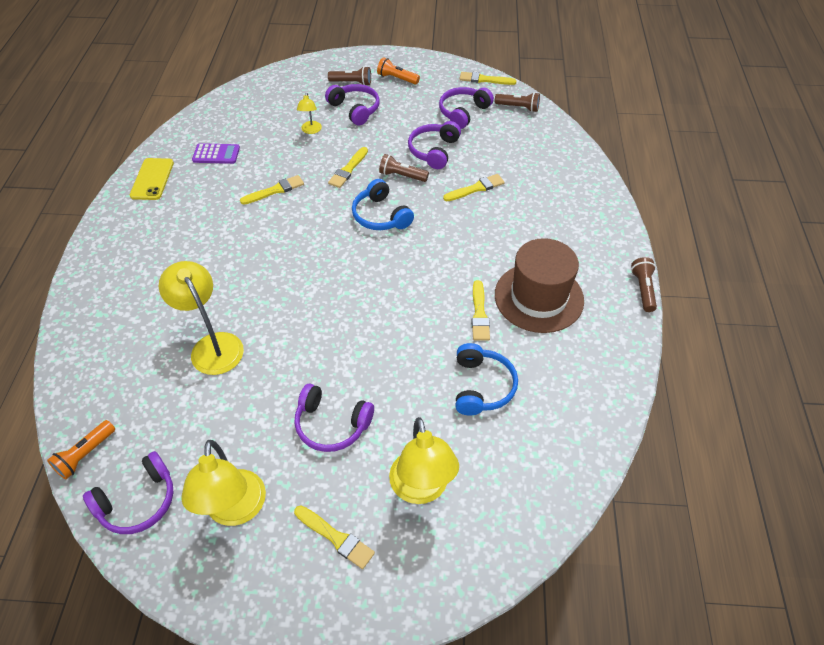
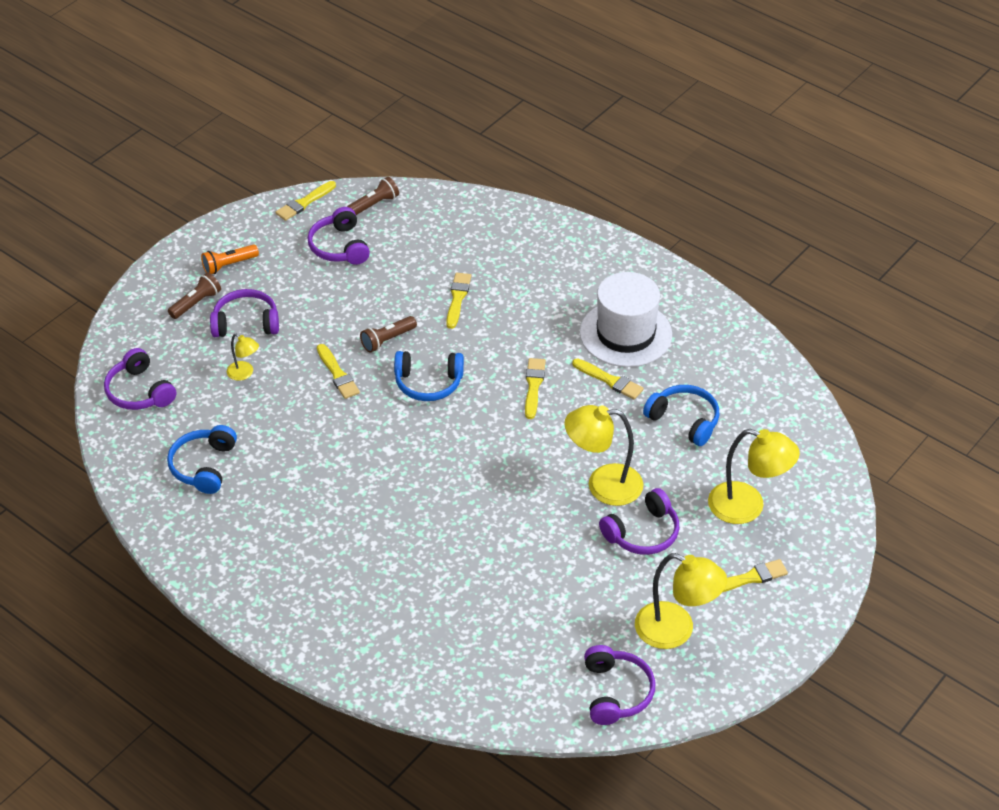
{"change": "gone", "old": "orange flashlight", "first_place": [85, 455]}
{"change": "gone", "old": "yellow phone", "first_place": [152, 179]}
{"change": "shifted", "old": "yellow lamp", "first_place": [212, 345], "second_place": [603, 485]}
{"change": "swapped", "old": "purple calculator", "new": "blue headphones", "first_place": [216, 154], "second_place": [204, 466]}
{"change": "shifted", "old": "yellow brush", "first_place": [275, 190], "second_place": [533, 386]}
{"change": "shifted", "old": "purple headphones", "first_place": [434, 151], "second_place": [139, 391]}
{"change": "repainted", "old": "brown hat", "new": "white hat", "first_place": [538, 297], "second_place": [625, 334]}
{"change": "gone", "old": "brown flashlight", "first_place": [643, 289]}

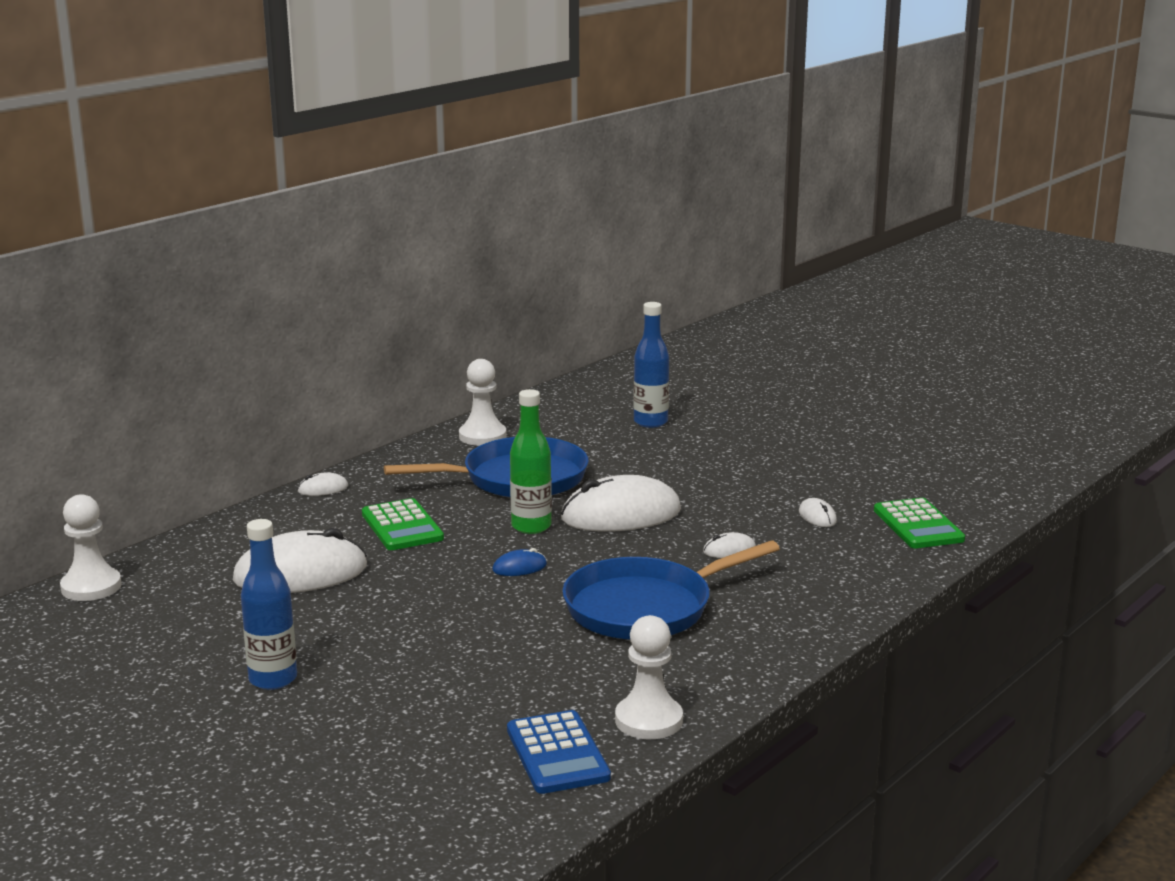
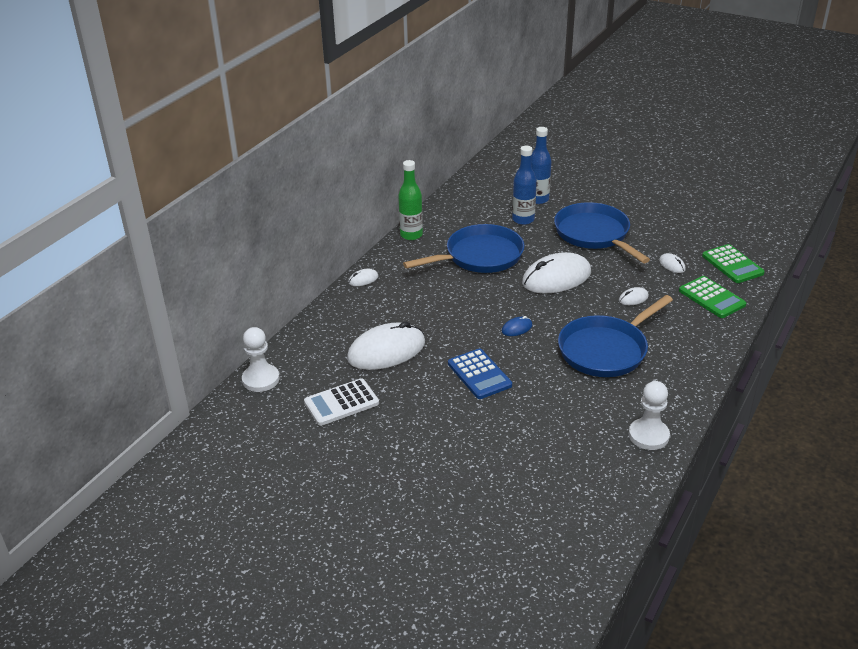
{"change": "shifted", "old": "blue bottle", "first_place": [273, 679], "second_place": [523, 220]}
{"change": "shifted", "old": "green calculator", "first_place": [402, 526], "second_place": [712, 298]}
{"change": "gone", "old": "white pawn", "first_place": [482, 436]}
{"change": "shifted", "old": "blue calculator", "first_place": [557, 754], "second_place": [479, 374]}
{"change": "shifted", "old": "green bottle", "first_place": [531, 526], "second_place": [411, 235]}
{"change": "new", "new": "white calculator", "second_place": [341, 403]}
{"change": "new", "new": "blue pan", "second_place": [594, 234]}

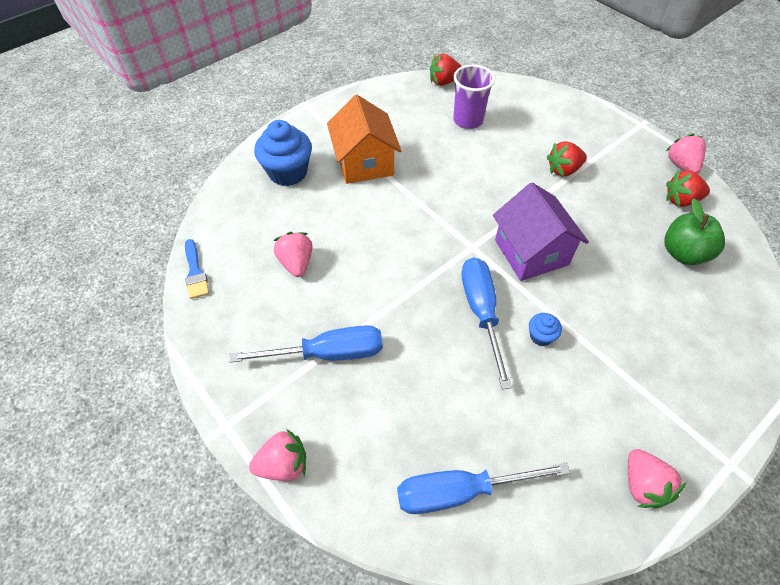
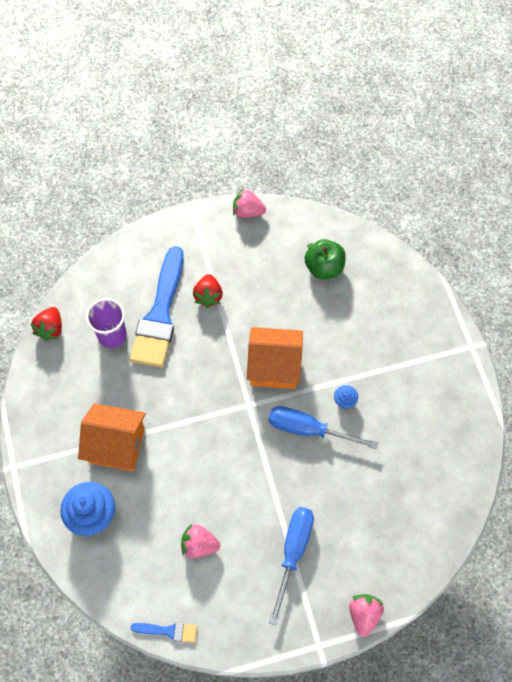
{"change": "gone", "old": "blue screwdriver", "first_place": [460, 491]}
{"change": "repainted", "old": "purple house", "new": "orange house", "first_place": [531, 252], "second_place": [274, 366]}
{"change": "gone", "old": "pink strawberry", "first_place": [642, 485]}
{"change": "gone", "old": "red strawberry", "first_place": [681, 200]}
{"change": "new", "new": "blue brush", "second_place": [160, 314]}

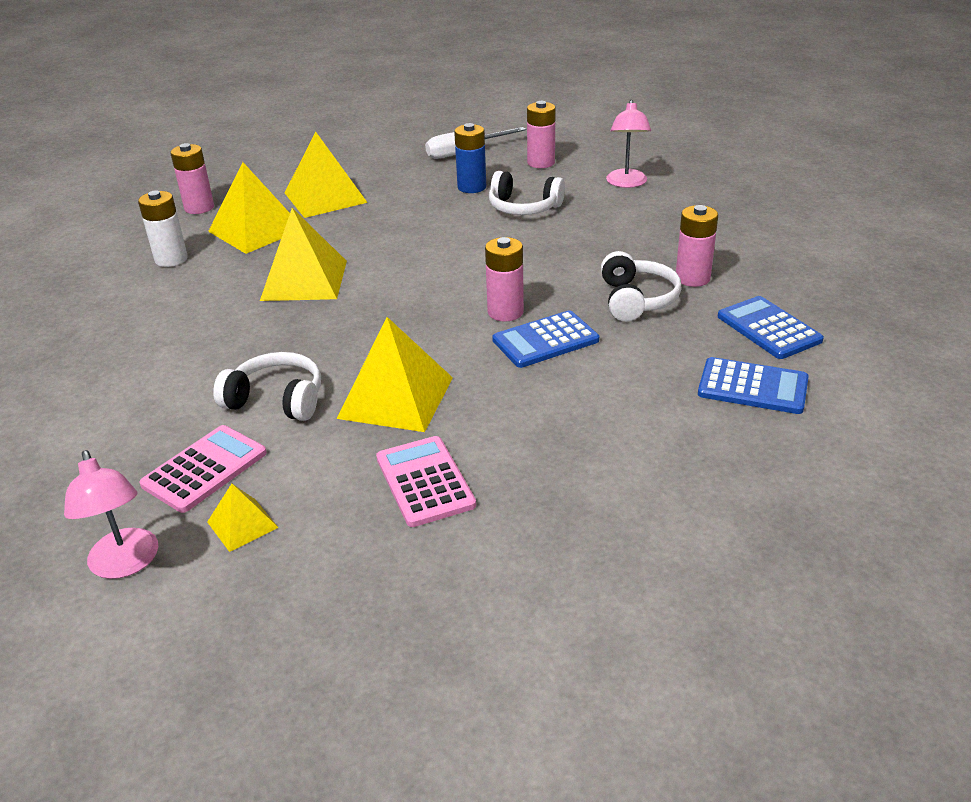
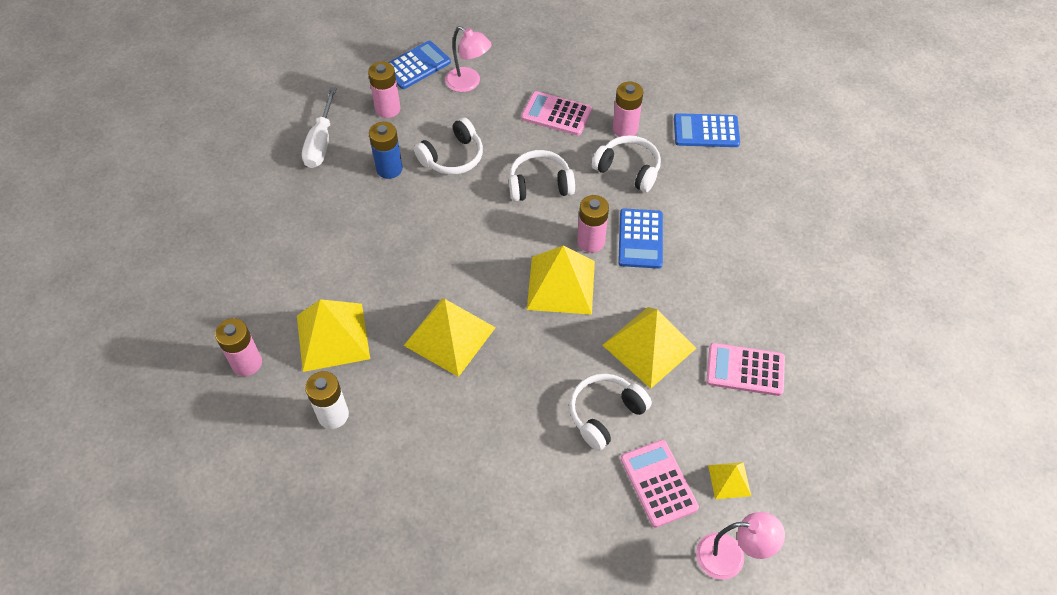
{"change": "shifted", "old": "yellow pyramid", "first_place": [325, 197], "second_place": [561, 284]}
{"change": "shifted", "old": "blue calculator", "first_place": [752, 387], "second_place": [416, 65]}
{"change": "new", "new": "white headphones", "second_place": [540, 184]}
{"change": "new", "new": "pink calculator", "second_place": [556, 114]}

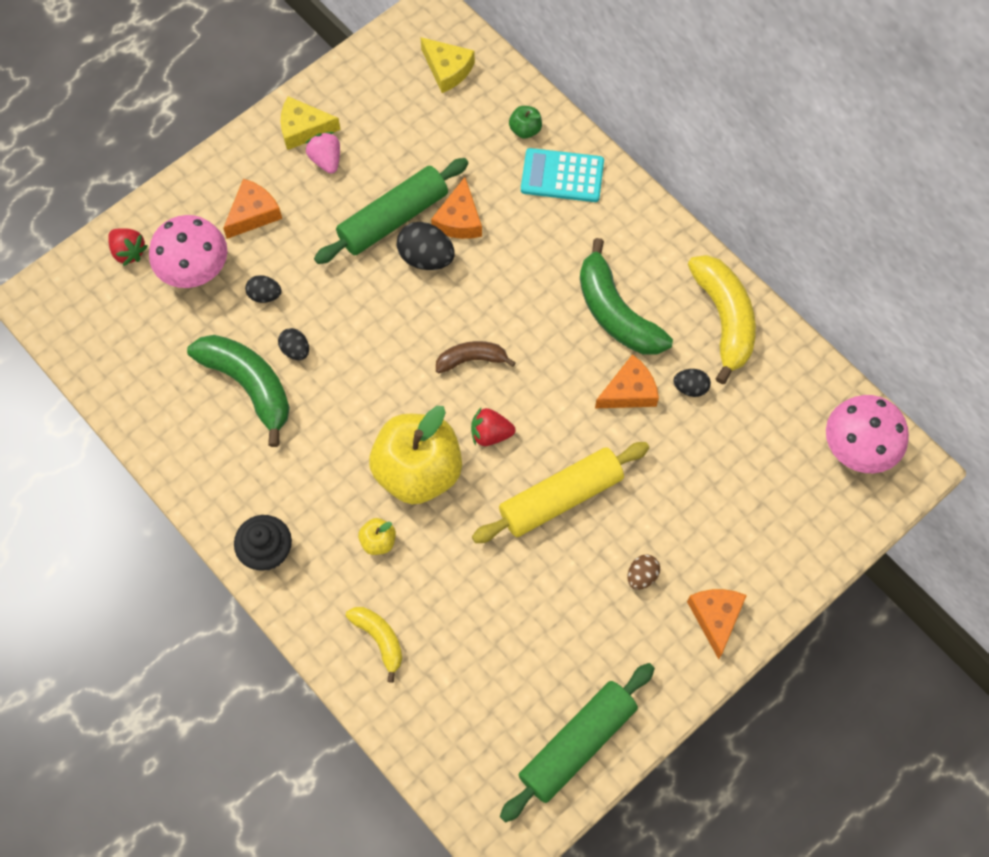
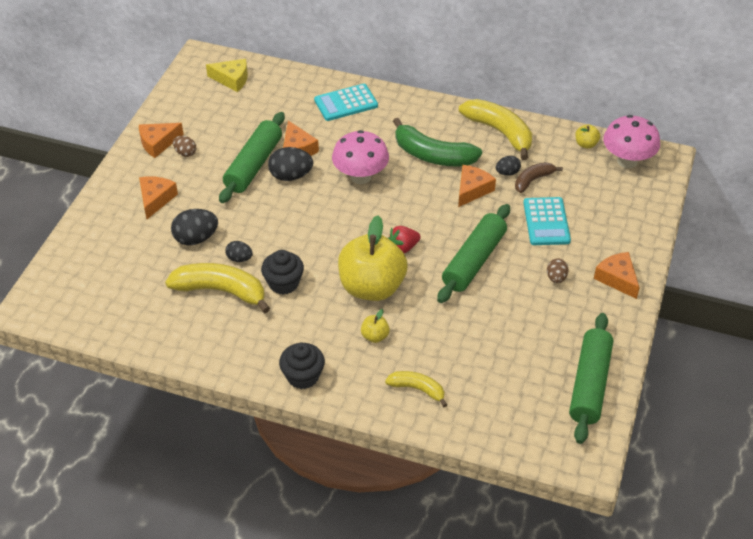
{"change": "gone", "old": "red strawberry", "first_place": [128, 252]}
{"change": "shifted", "old": "pink mushroom", "first_place": [195, 270], "second_place": [360, 177]}
{"change": "repainted", "old": "green banana", "new": "yellow banana", "first_place": [249, 385], "second_place": [221, 291]}
{"change": "scaled", "old": "black egg", "first_place": [265, 295], "second_place": [196, 238], "factor": 1.7}
{"change": "repainted", "old": "yellow cheese", "new": "orange cheese", "first_place": [303, 129], "second_place": [158, 143]}
{"change": "swapped", "old": "pink strawberry", "new": "brown egg", "first_place": [326, 160], "second_place": [185, 153]}
{"change": "shifted", "old": "brown banana", "first_place": [471, 359], "second_place": [533, 180]}
{"change": "repainted", "old": "yellow rolling pin", "new": "green rolling pin", "first_place": [561, 498], "second_place": [474, 261]}
{"change": "gone", "old": "green apple", "first_place": [525, 130]}
{"change": "new", "new": "black cupcake", "second_place": [283, 283]}
{"change": "new", "new": "turquoise calculator", "second_place": [546, 222]}
{"change": "new", "new": "yellow apple", "second_place": [586, 144]}

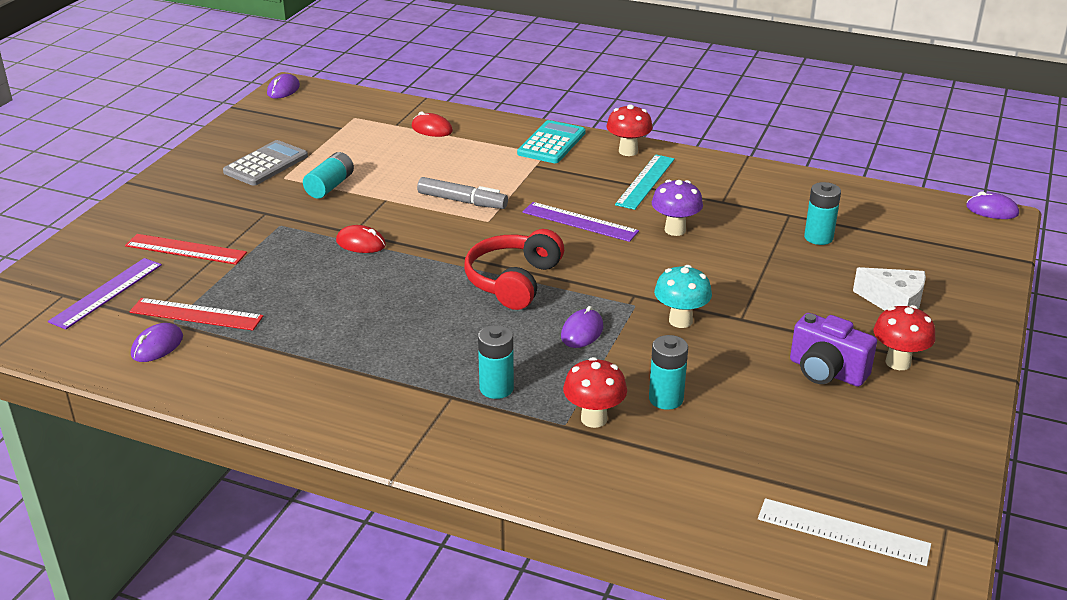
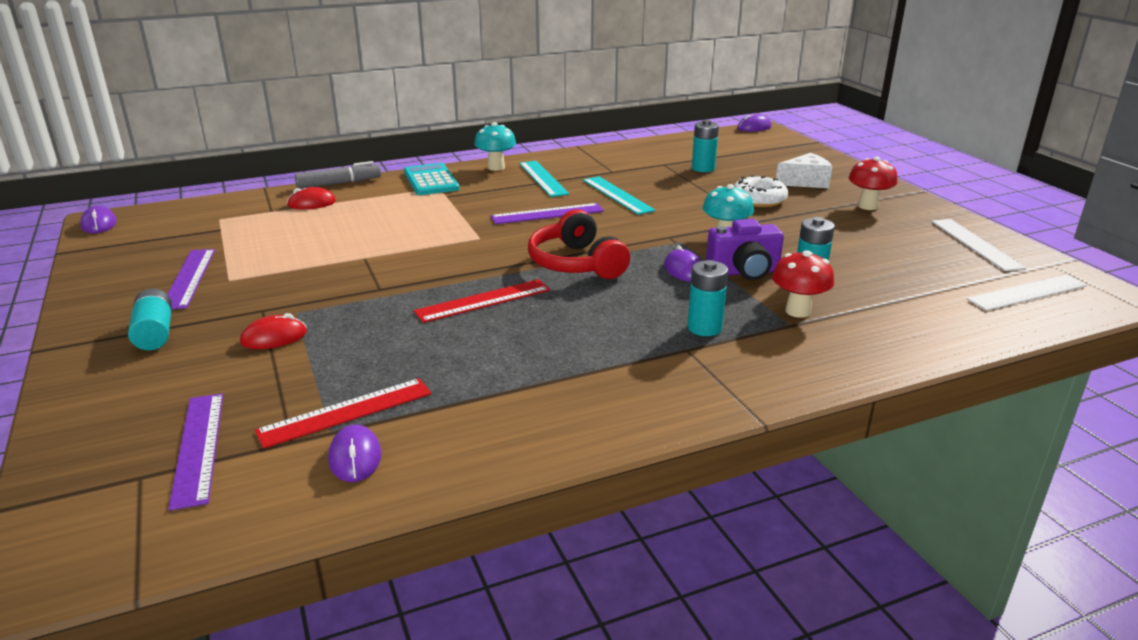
{"change": "shifted", "old": "red ruler", "first_place": [185, 249], "second_place": [483, 301]}
{"change": "swapped", "old": "grey calculator", "new": "purple ruler", "first_place": [266, 164], "second_place": [189, 278]}
{"change": "shifted", "old": "turquoise battery", "first_place": [330, 186], "second_place": [155, 333]}
{"change": "shifted", "old": "red mouse", "first_place": [361, 243], "second_place": [274, 337]}
{"change": "shifted", "old": "grey marker", "first_place": [462, 201], "second_place": [339, 183]}
{"change": "repainted", "old": "red mushroom", "new": "turquoise mushroom", "first_place": [628, 151], "second_place": [496, 167]}
{"change": "swapped", "old": "purple mushroom", "new": "turquoise ruler", "first_place": [675, 230], "second_place": [617, 195]}
{"change": "shifted", "old": "purple camera", "first_place": [826, 371], "second_place": [744, 272]}
{"change": "new", "new": "white donut", "second_place": [759, 199]}
{"change": "new", "new": "white ruler", "second_place": [975, 244]}

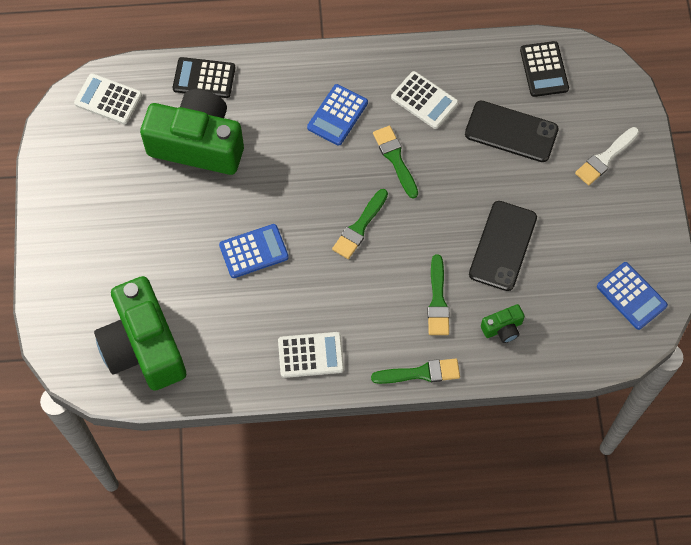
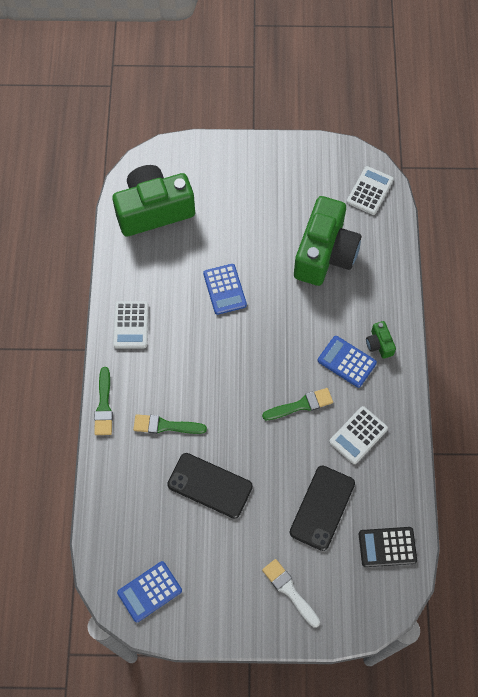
{"change": "gone", "old": "black calculator", "first_place": [204, 78]}
{"change": "gone", "old": "green brush", "first_place": [359, 227]}
{"change": "shifted", "old": "green camera", "first_place": [502, 328], "second_place": [379, 344]}

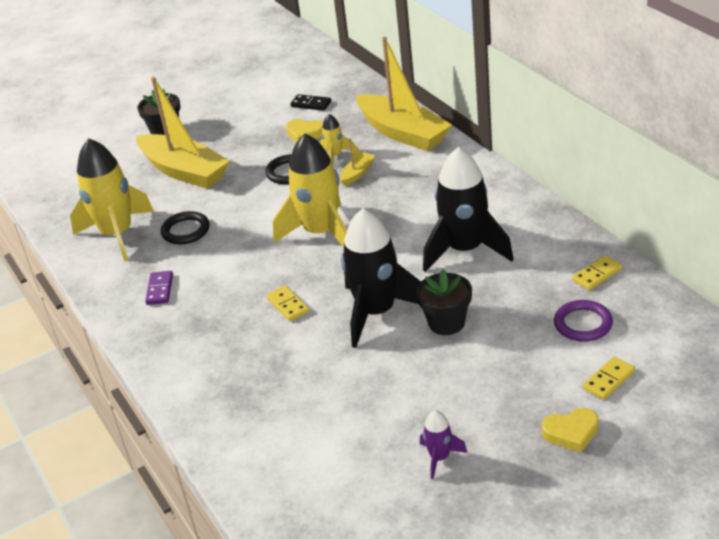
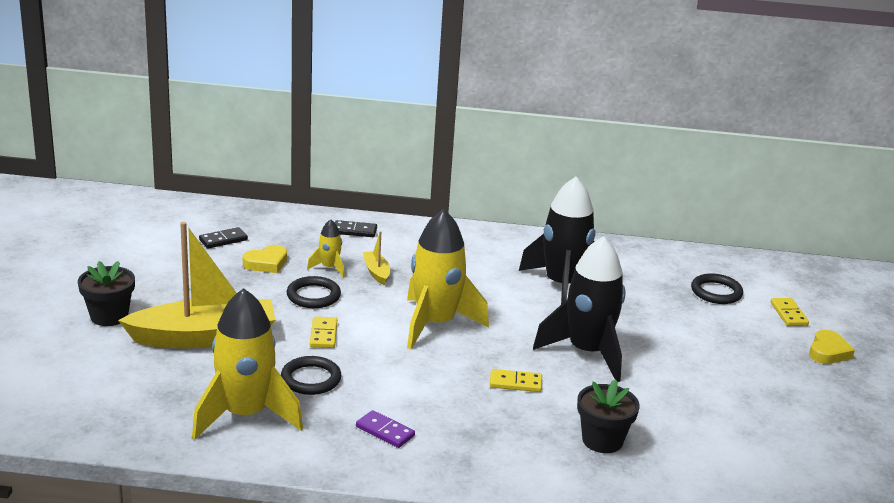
{"change": "swapped", "old": "yellow boat", "new": "black domino", "first_place": [403, 133], "second_place": [354, 231]}
{"change": "shifted", "old": "black flower pot", "first_place": [446, 323], "second_place": [602, 440]}
{"change": "gone", "old": "purple rocket", "first_place": [439, 458]}
{"change": "repainted", "old": "purple ring", "new": "black ring", "first_place": [583, 324], "second_place": [716, 292]}
{"change": "shifted", "old": "yellow domino", "first_place": [597, 275], "second_place": [323, 334]}

